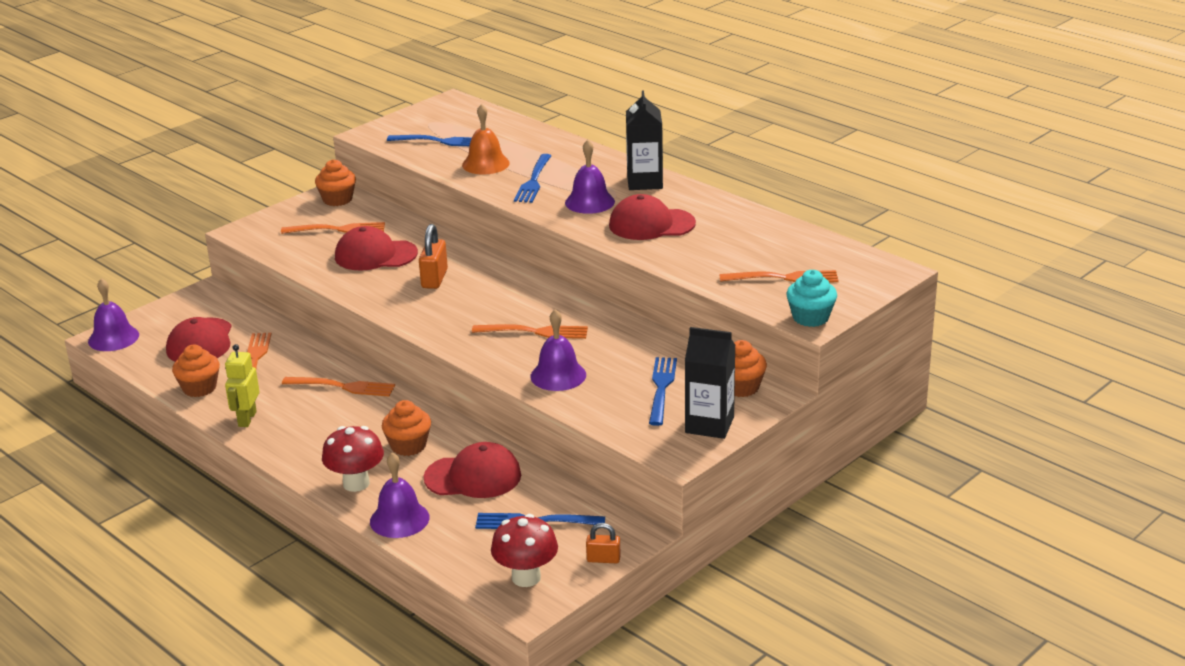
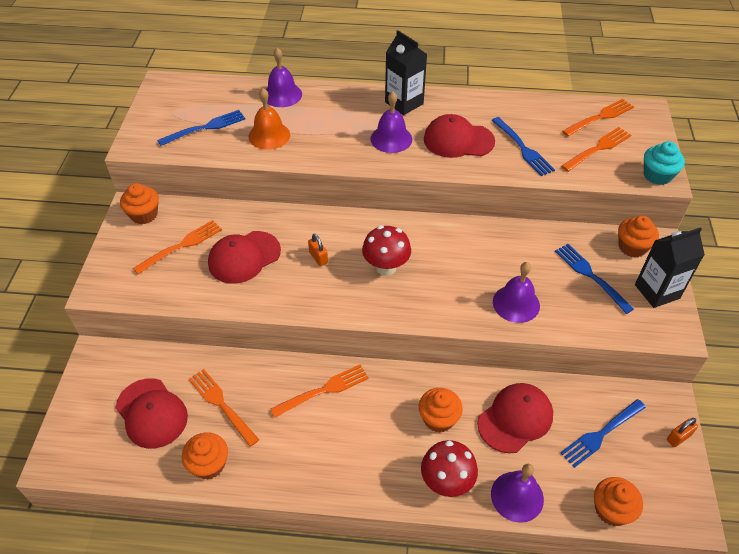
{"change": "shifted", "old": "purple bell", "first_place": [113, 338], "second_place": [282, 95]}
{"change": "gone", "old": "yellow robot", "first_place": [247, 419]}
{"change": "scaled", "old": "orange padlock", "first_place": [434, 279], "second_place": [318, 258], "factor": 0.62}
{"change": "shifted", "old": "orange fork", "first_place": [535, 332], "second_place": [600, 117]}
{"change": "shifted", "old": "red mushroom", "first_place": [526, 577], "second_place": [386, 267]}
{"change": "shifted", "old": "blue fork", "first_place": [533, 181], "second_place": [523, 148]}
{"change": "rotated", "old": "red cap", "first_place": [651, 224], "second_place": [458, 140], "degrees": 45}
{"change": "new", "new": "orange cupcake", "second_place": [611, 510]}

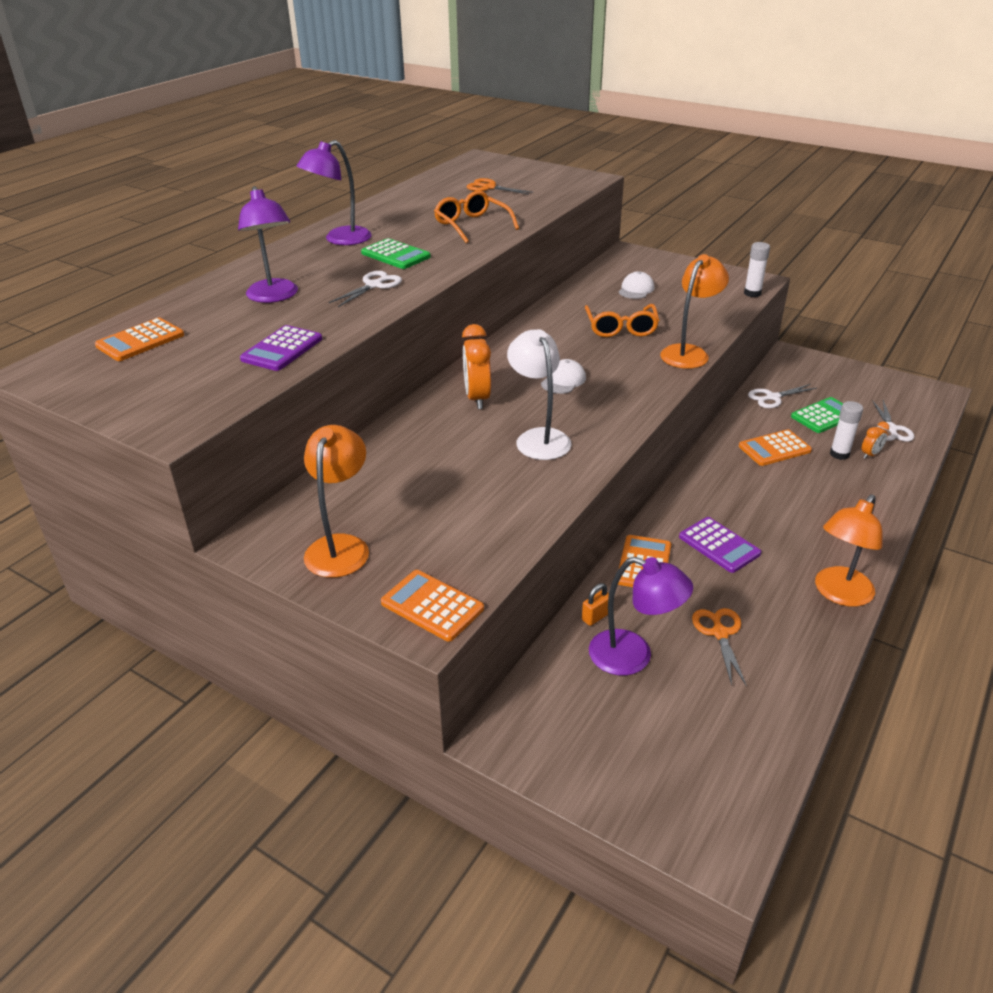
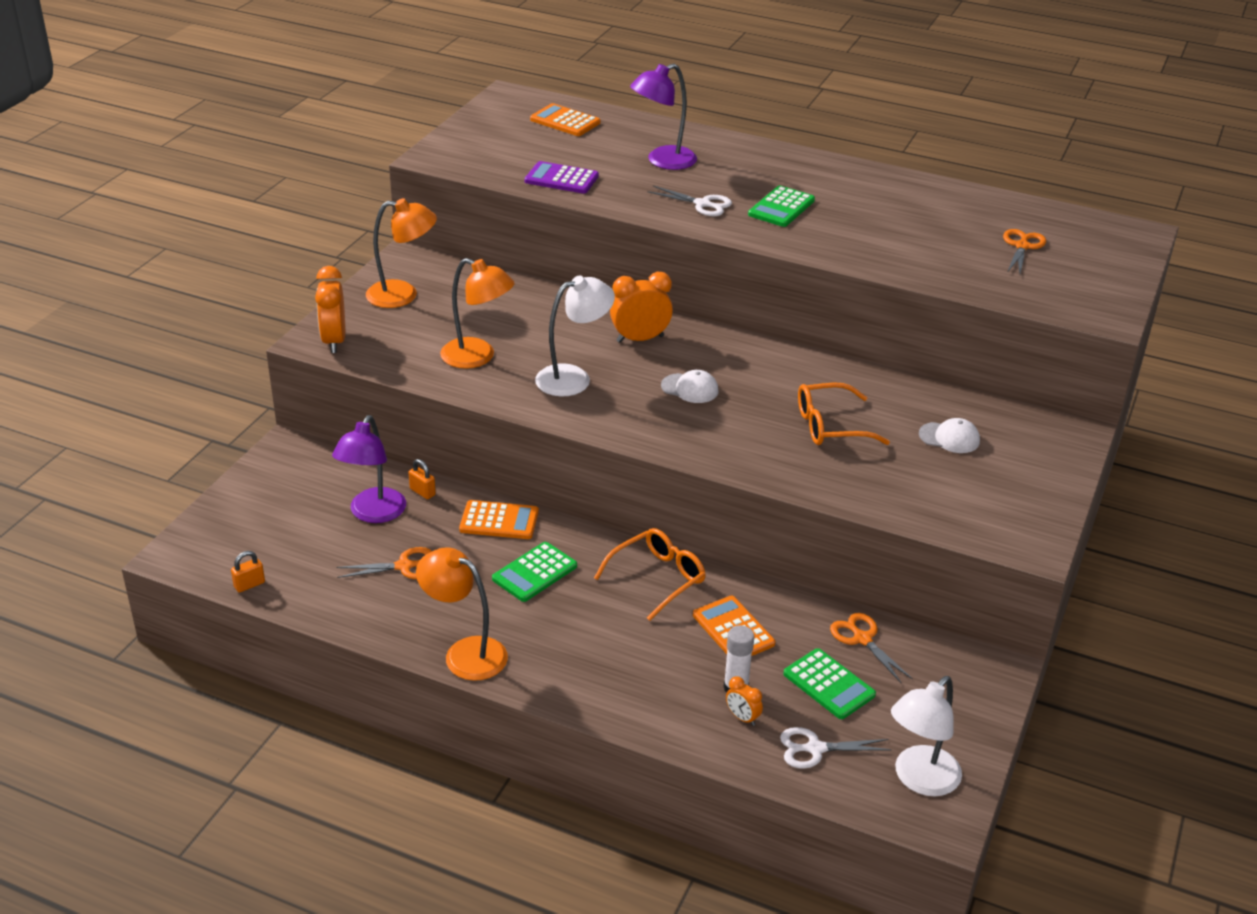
{"change": "gone", "old": "purple lamp", "first_place": [340, 240]}
{"change": "swapped", "old": "orange calculator", "new": "orange clock", "first_place": [432, 606], "second_place": [334, 341]}
{"change": "shifted", "old": "orange glasses", "first_place": [472, 225], "second_place": [657, 578]}
{"change": "shifted", "old": "orange lamp", "first_place": [689, 353], "second_place": [477, 357]}
{"change": "repainted", "old": "purple calculator", "new": "green calculator", "first_place": [719, 545], "second_place": [534, 573]}
{"change": "gone", "old": "white glue stick", "first_place": [752, 293]}
{"change": "repainted", "old": "white scissors", "new": "orange scissors", "first_place": [773, 397], "second_place": [862, 639]}
{"change": "new", "new": "orange padlock", "second_place": [249, 585]}
{"change": "new", "new": "white lamp", "second_place": [919, 780]}

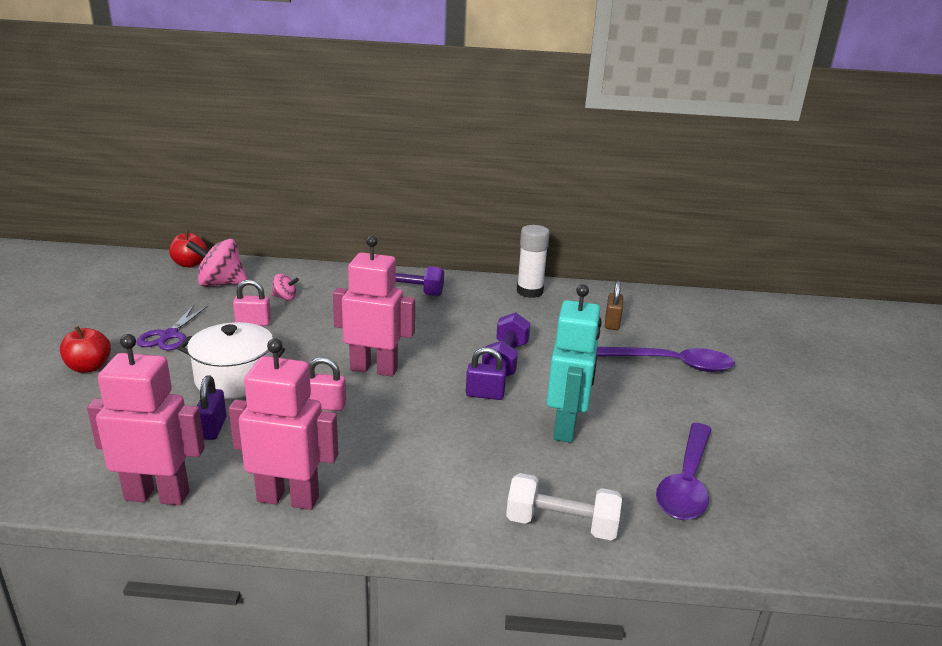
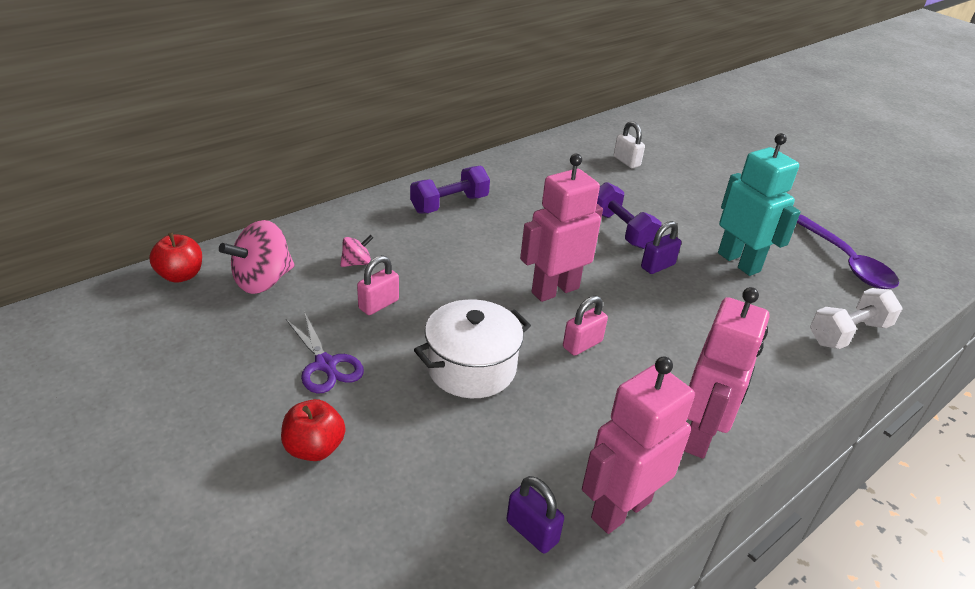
{"change": "shifted", "old": "purple padlock", "first_place": [212, 428], "second_place": [532, 531]}
{"change": "rotated", "old": "pink robot", "first_place": [288, 498], "second_place": [700, 435], "degrees": 150}
{"change": "gone", "old": "white glue stick", "first_place": [529, 291]}
{"change": "gone", "old": "purple spoon", "first_place": [672, 364]}
{"change": "repainted", "old": "brown padlock", "new": "white padlock", "first_place": [612, 323], "second_place": [626, 161]}

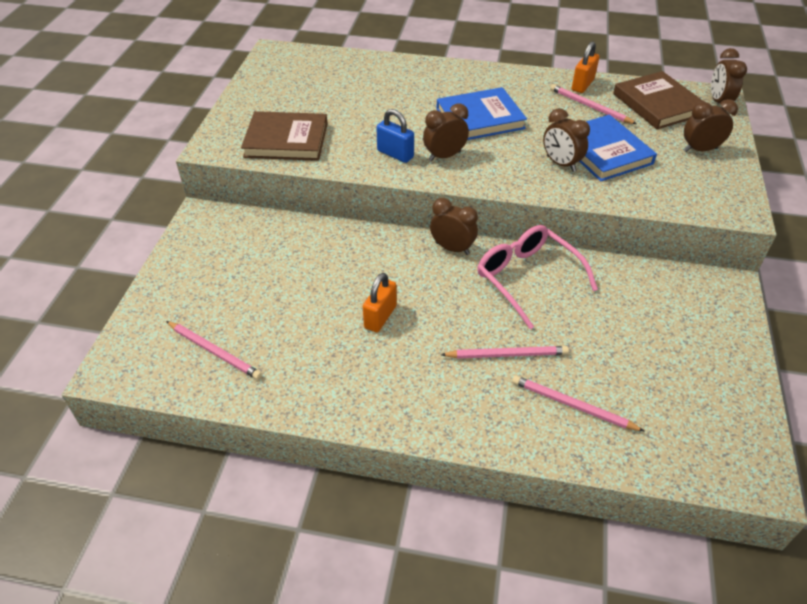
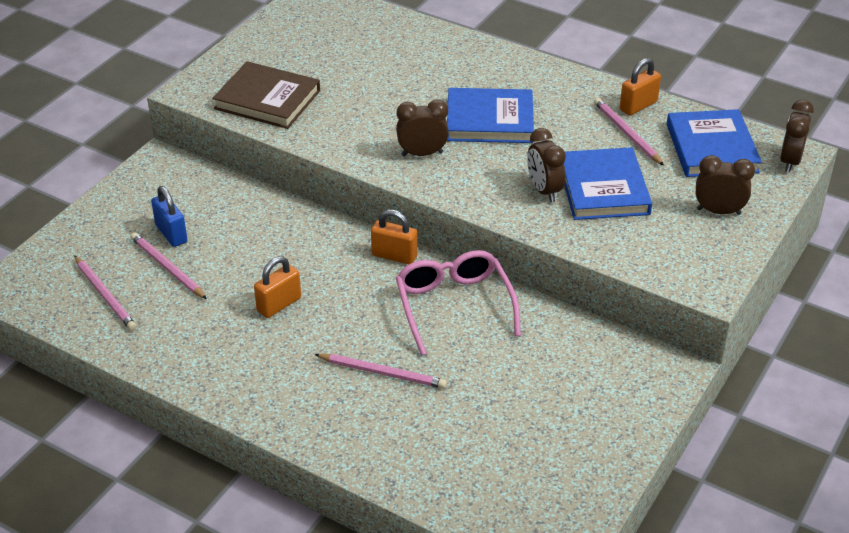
{"change": "shifted", "old": "blue padlock", "first_place": [395, 154], "second_place": [171, 234]}
{"change": "swapped", "old": "brown clock", "new": "orange padlock", "first_place": [452, 248], "second_place": [394, 256]}
{"change": "shifted", "old": "pink pencil", "first_place": [573, 405], "second_place": [167, 268]}
{"change": "repainted", "old": "brown book", "new": "blue book", "first_place": [658, 104], "second_place": [711, 148]}

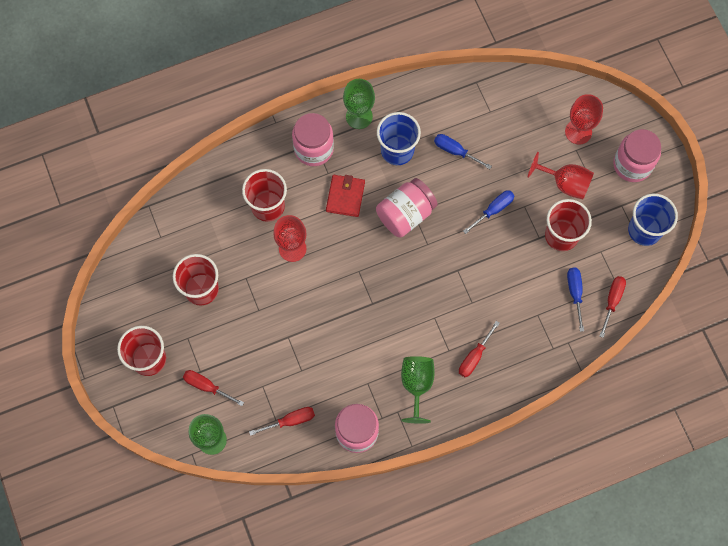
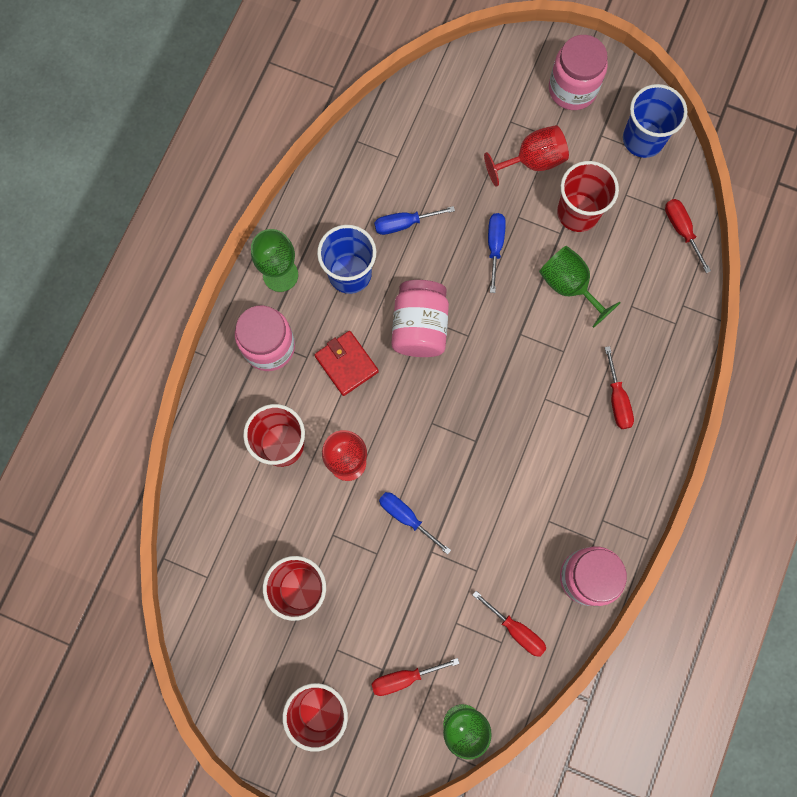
{"change": "rotated", "old": "red screwdriver", "first_place": [290, 421], "second_place": [515, 629], "degrees": 105}
{"change": "shifted", "old": "green goblet", "first_place": [416, 385], "second_place": [569, 286]}
{"change": "gone", "old": "red goblet", "first_place": [578, 132]}
{"change": "shifted", "old": "blue screwdriver", "first_place": [575, 293], "second_place": [406, 517]}

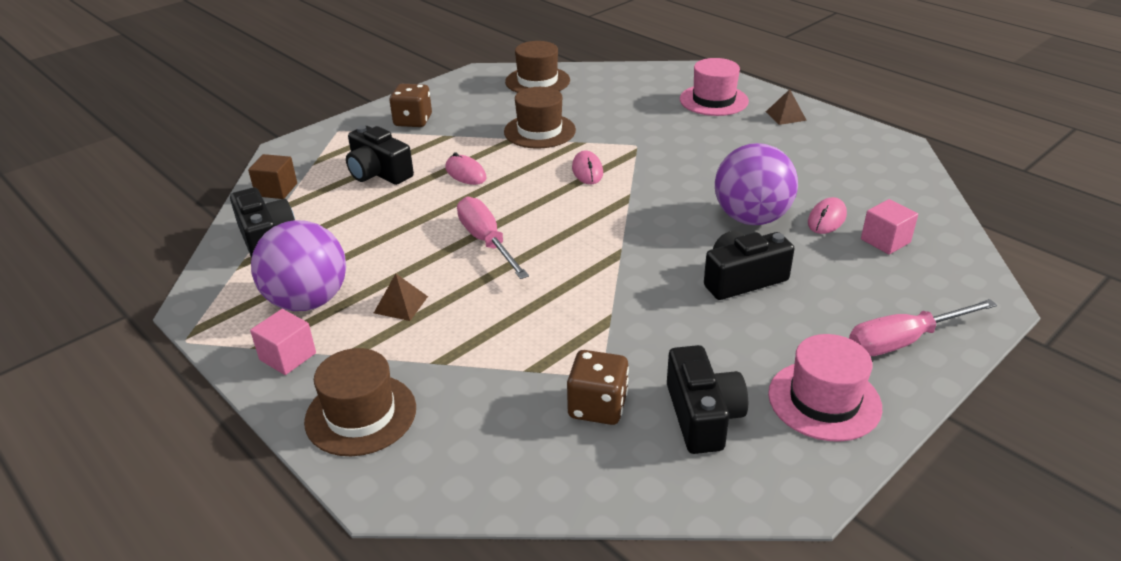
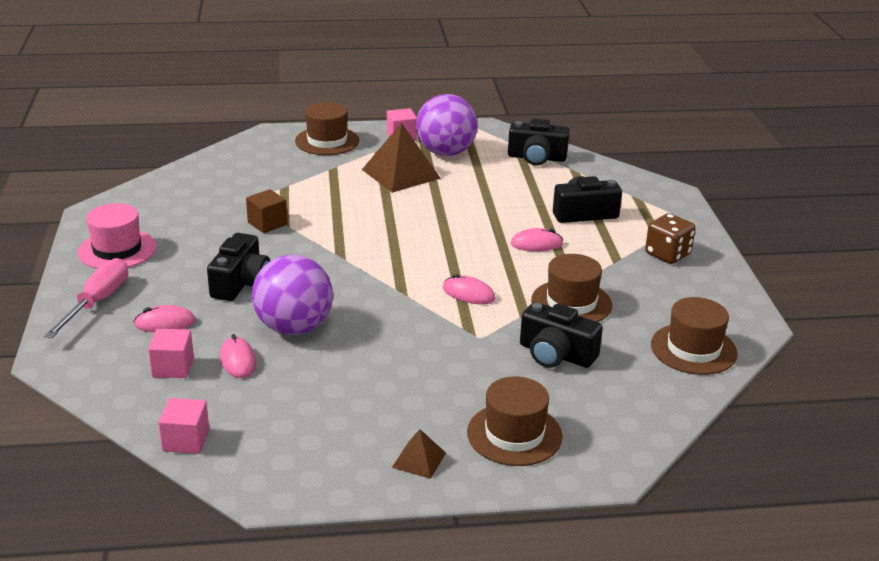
{"change": "shifted", "old": "brown cube", "first_place": [276, 190], "second_place": [267, 223]}
{"change": "scaled", "old": "brown pyramid", "first_place": [401, 304], "second_place": [401, 174], "factor": 2.01}
{"change": "gone", "old": "pink screwdriver", "first_place": [486, 241]}
{"change": "gone", "old": "brown dice", "first_place": [597, 406]}
{"change": "shifted", "old": "black camera", "first_place": [702, 416], "second_place": [556, 354]}
{"change": "repainted", "old": "pink hat", "new": "brown hat", "first_place": [713, 100], "second_place": [514, 434]}
{"change": "new", "new": "pink mouse", "second_place": [165, 323]}
{"change": "new", "new": "pink cube", "second_place": [186, 440]}

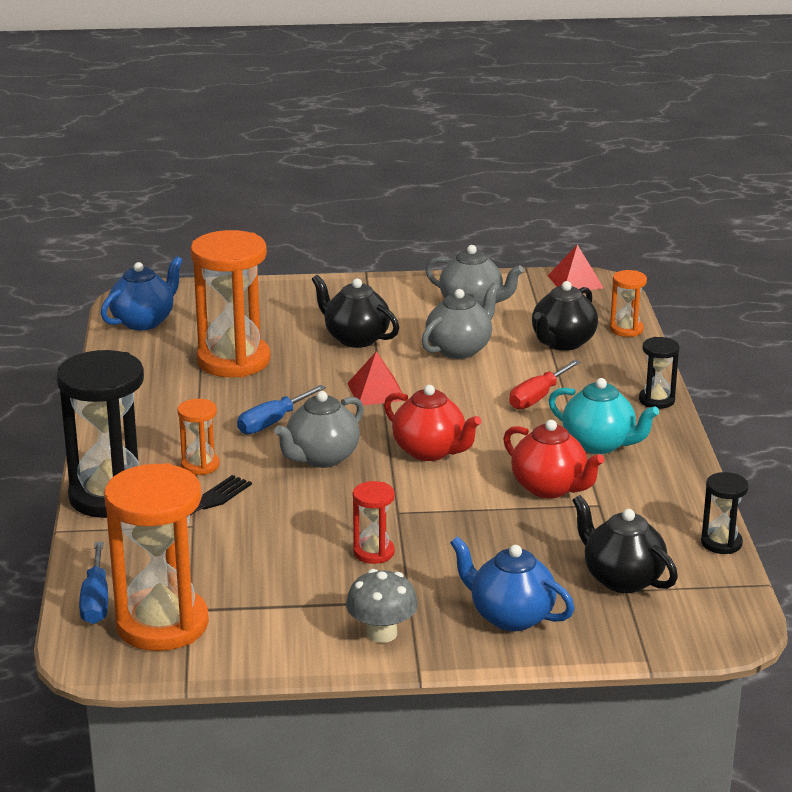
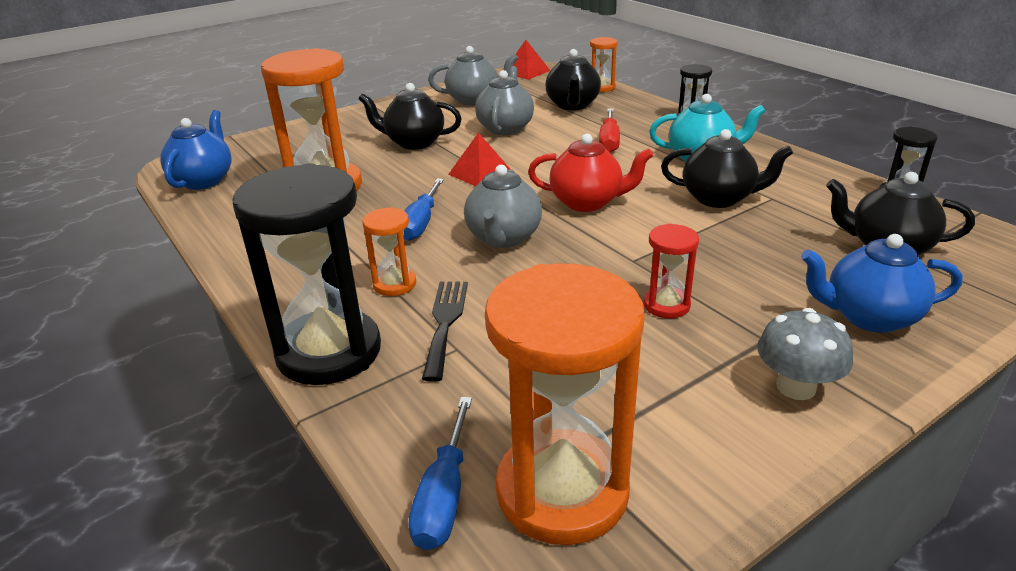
{"change": "rotated", "old": "blue screwdriver", "first_place": [96, 600], "second_place": [443, 496], "degrees": 45}
{"change": "repainted", "old": "red teapot", "new": "black teapot", "first_place": [550, 488], "second_place": [719, 198]}

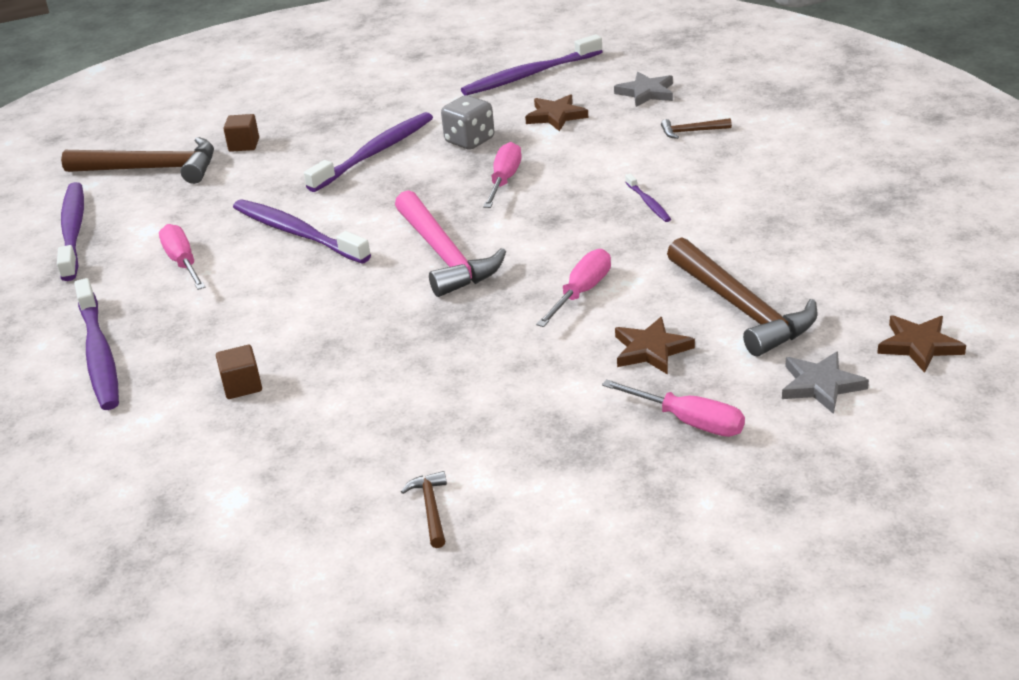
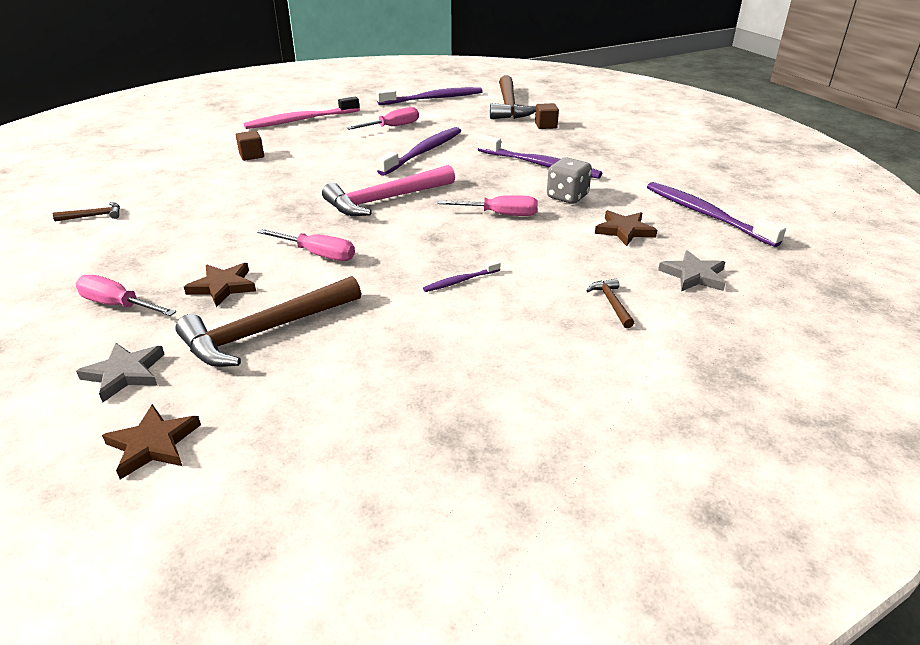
{"change": "repainted", "old": "purple toothbrush", "new": "pink toothbrush", "first_place": [99, 354], "second_place": [301, 120]}
{"change": "rotated", "old": "pink screwdriver", "first_place": [689, 422], "second_place": [118, 305], "degrees": 90}

